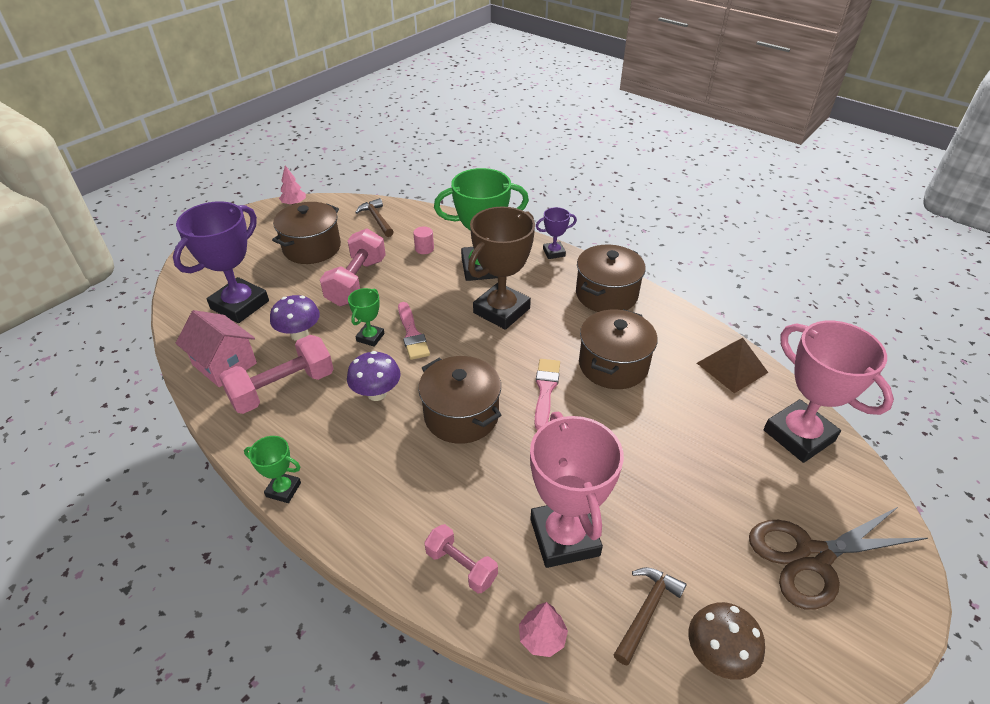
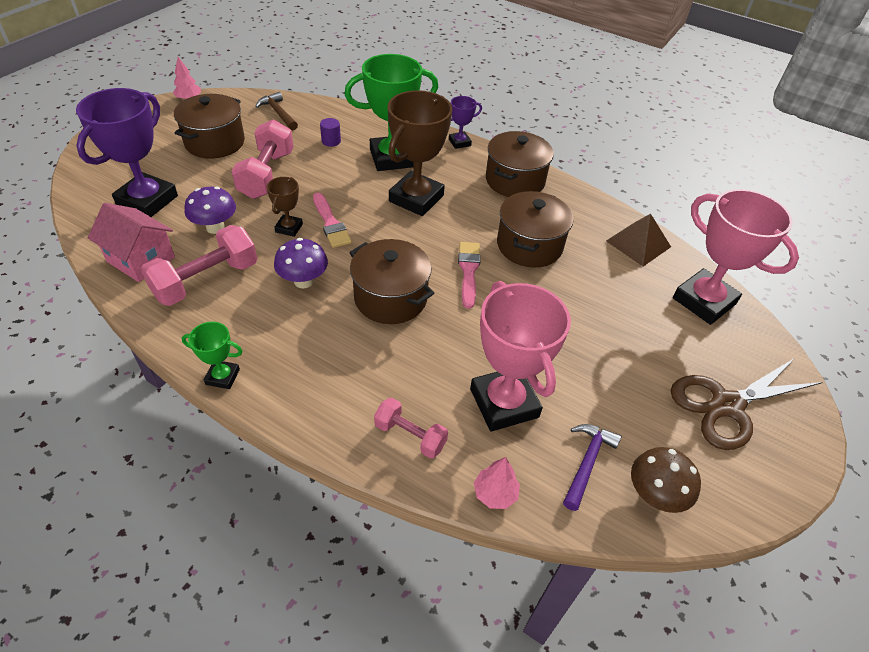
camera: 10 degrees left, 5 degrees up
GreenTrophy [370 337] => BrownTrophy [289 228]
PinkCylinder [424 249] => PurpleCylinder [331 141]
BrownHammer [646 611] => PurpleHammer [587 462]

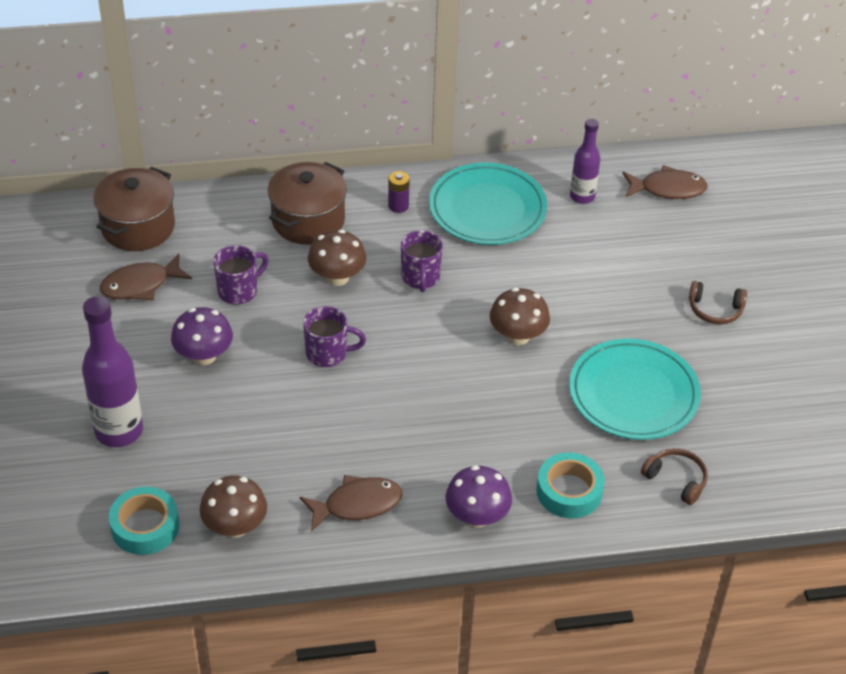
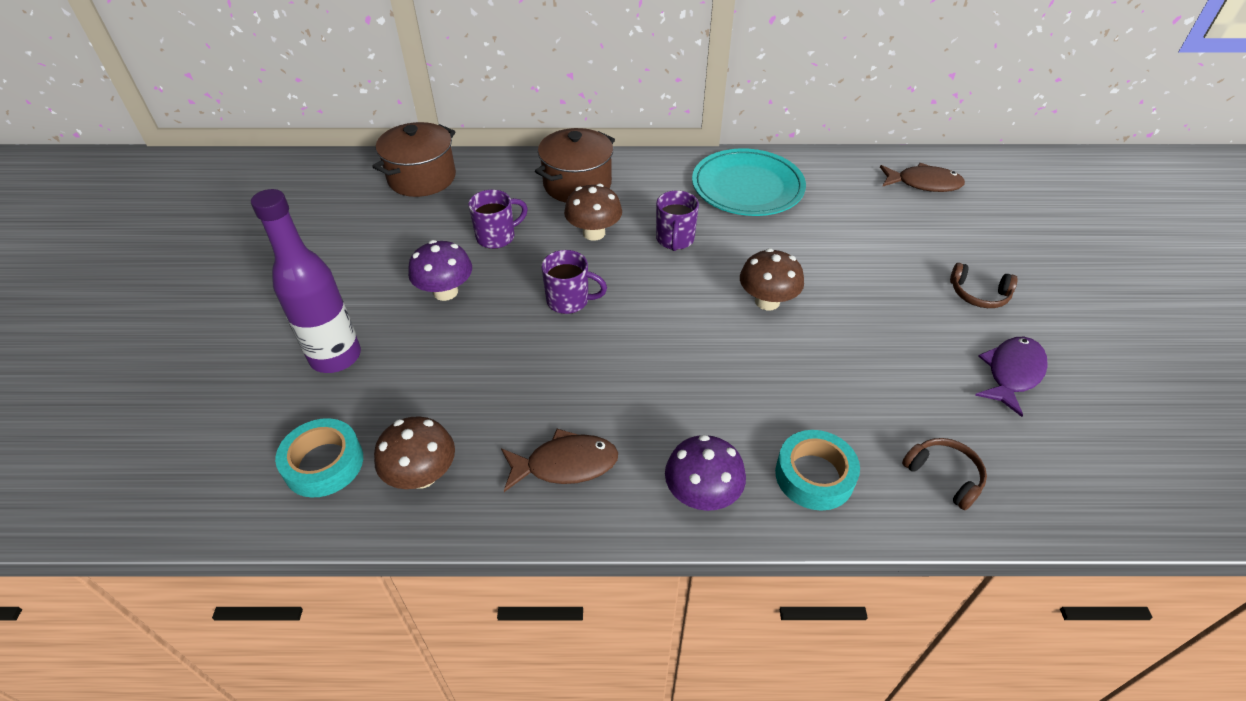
camera: 10 degrees right, 0 degrees up
BrownFish [140 285] => nothing
PurpleBattery [398 206] => nothing
TurquoisePlate [633 394] => nothing
PurpleBottle [582 196] => nothing
nothing => PurpleFish [1012 373]

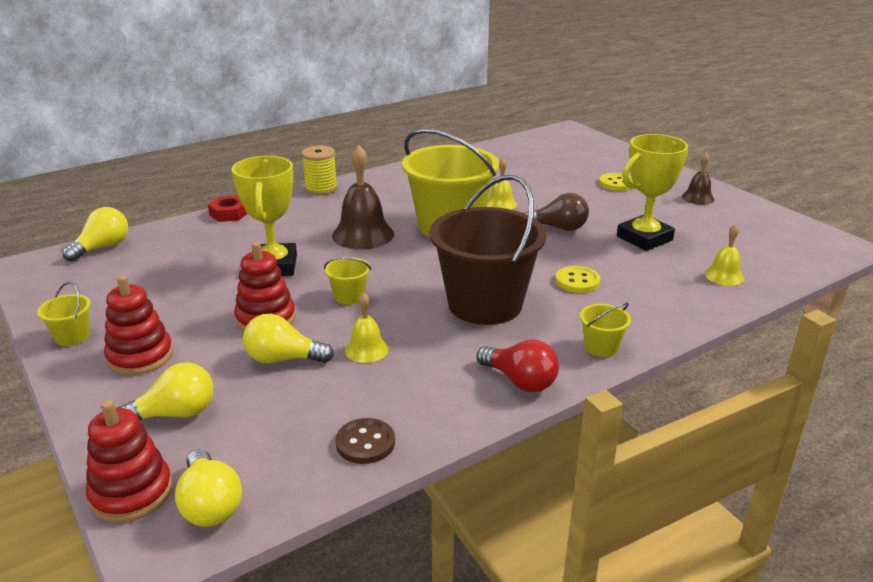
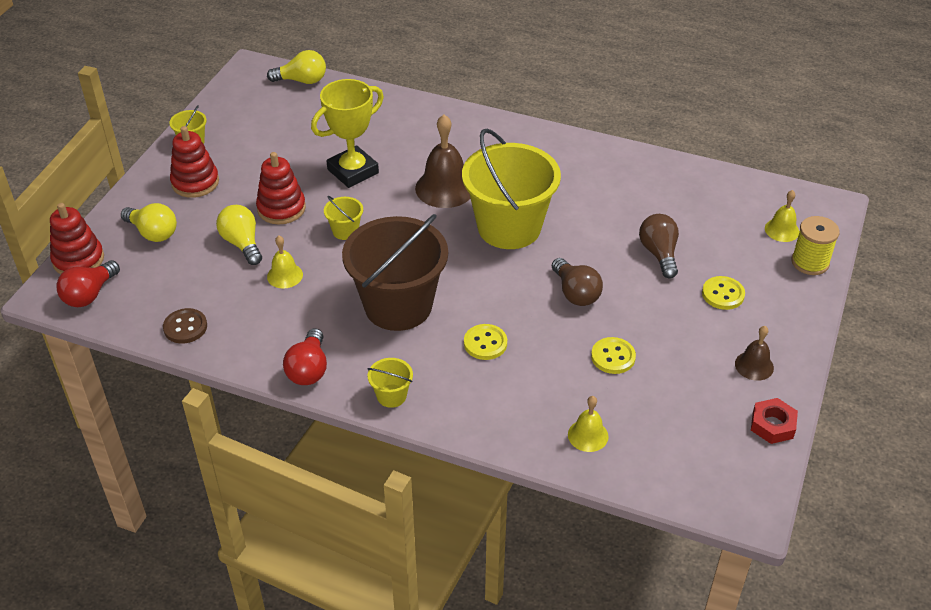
camera: 55 degrees right, 15 degrees up
YellowLightBulb [210 505] => RedLightBulb [89 294]
RedNut [229 213] => RedNut [772 425], relocated
YellowSpool [321 189] => YellowSpool [810 262], relocated
YellowBell [501 204] => YellowBell [782 230], relocated
YellowTrophy [644 238] => YellowButton [613 357]
nothing => BrownLightBulb [659 254]

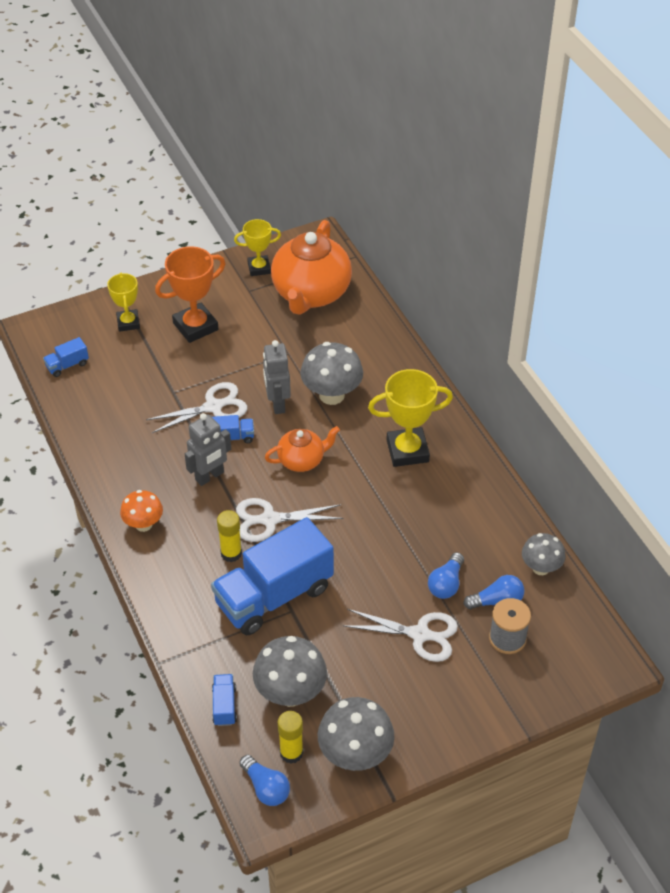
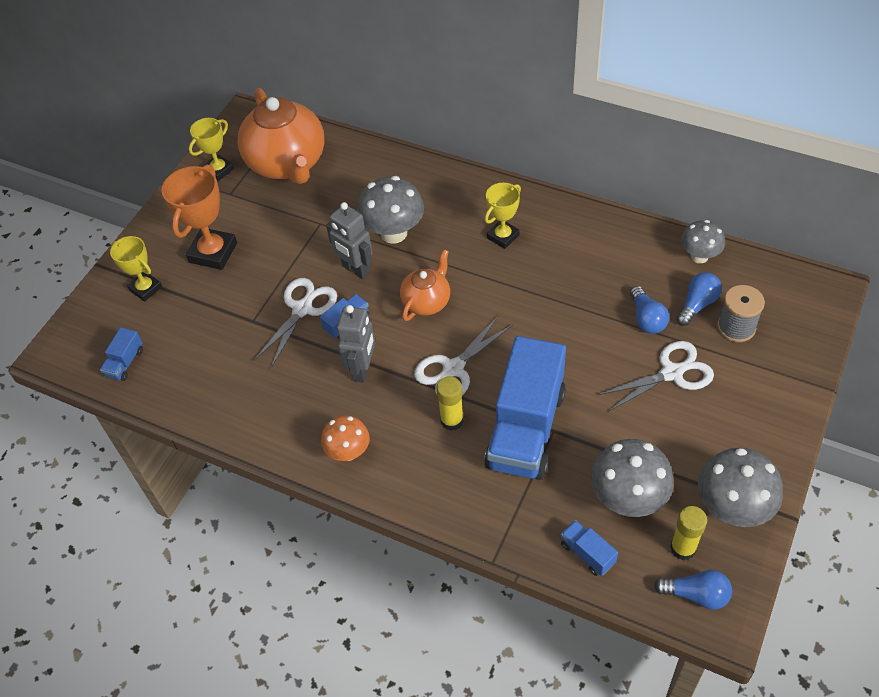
camera: 35 degrees left, 5 degrees up
YellowTrophy [407 451] => YellowTrophy [503 236], x0.63

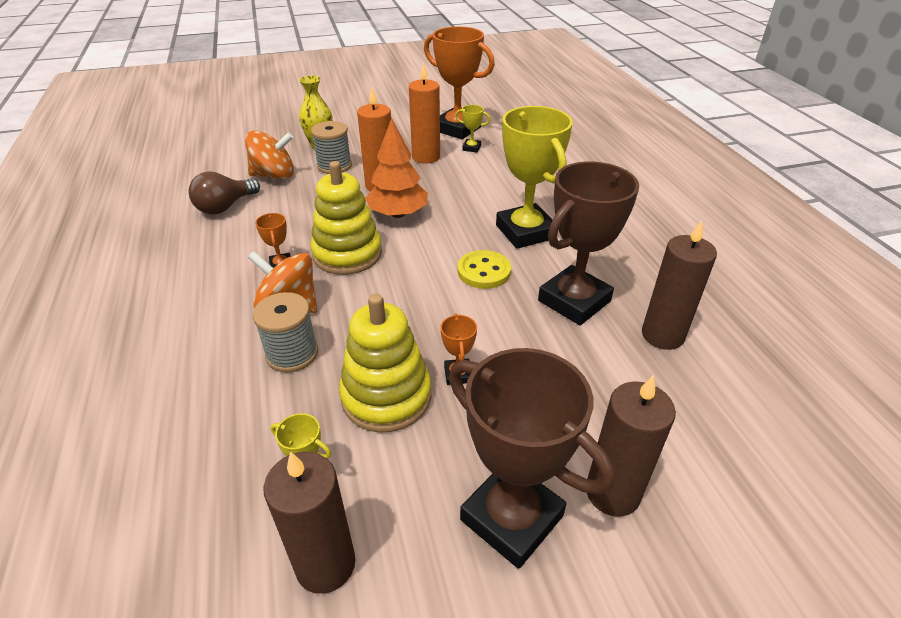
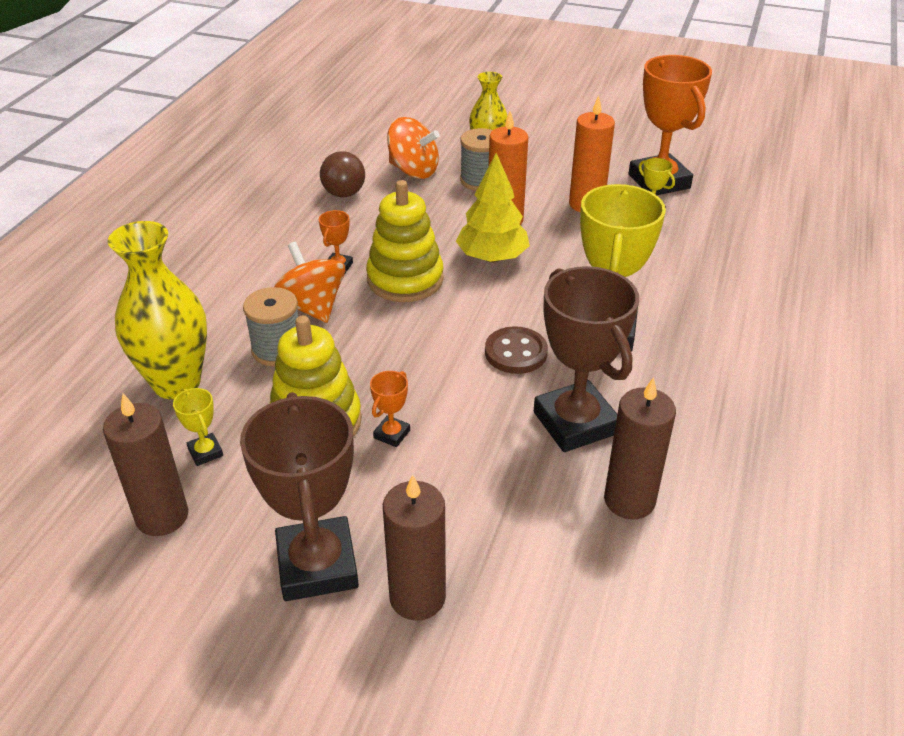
camera: 35 degrees right, 0 degrees up
BrownLightBulb [225 207] => BrownLightBulb [342 188], 90 degrees counterclockwise
OrangeTree [398 214] => YellowTree [492 258]
YellowButton [484 271] => BrownButton [516 352]
BrownTrophy [574 301] => BrownTrophy [575 423], 75 degrees clockwise
nothing => YellowVase [177 383]

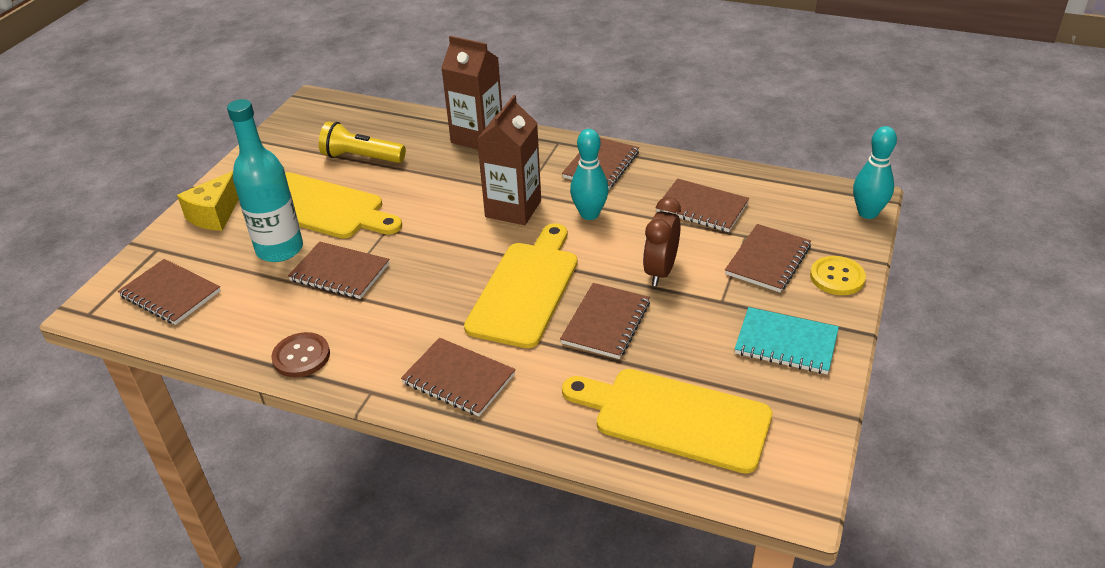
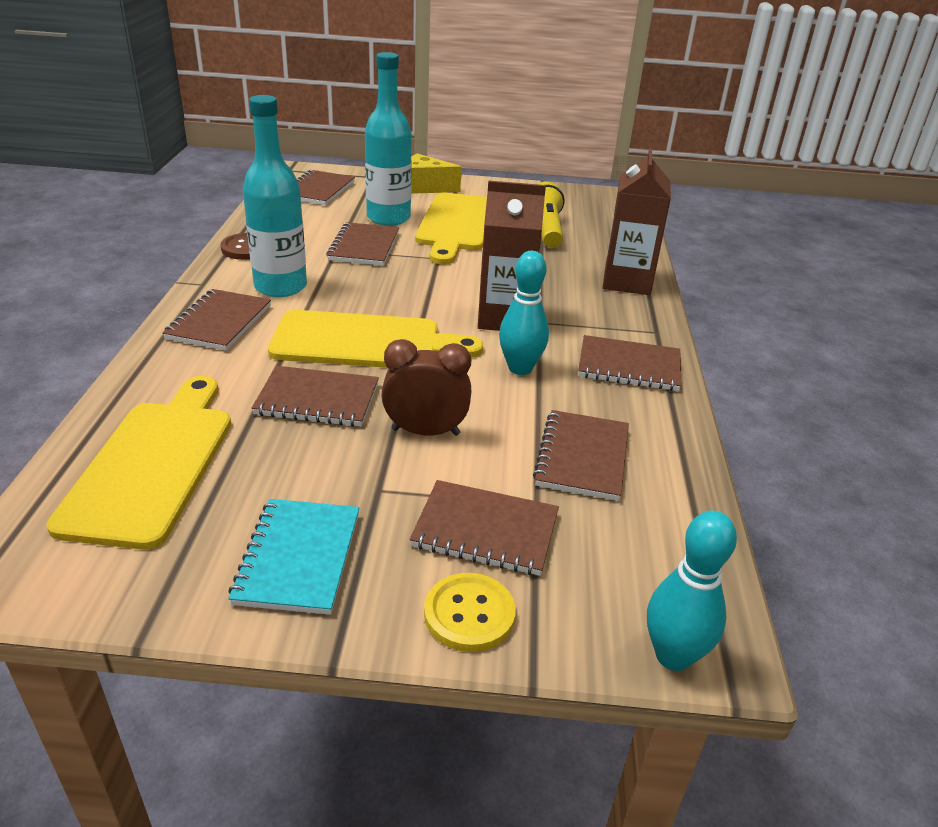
camera: 70 degrees right, 5 degrees down
nothing => TurquoiseBottle [280 287]

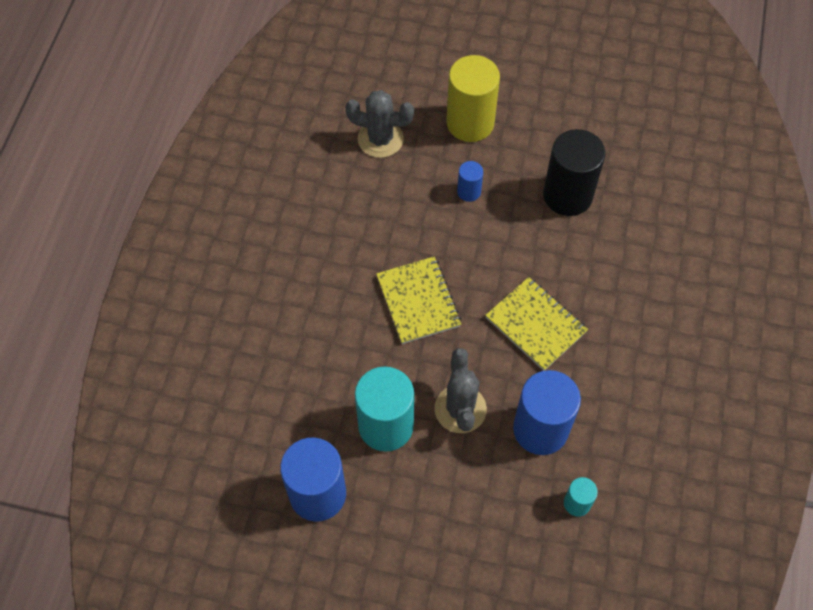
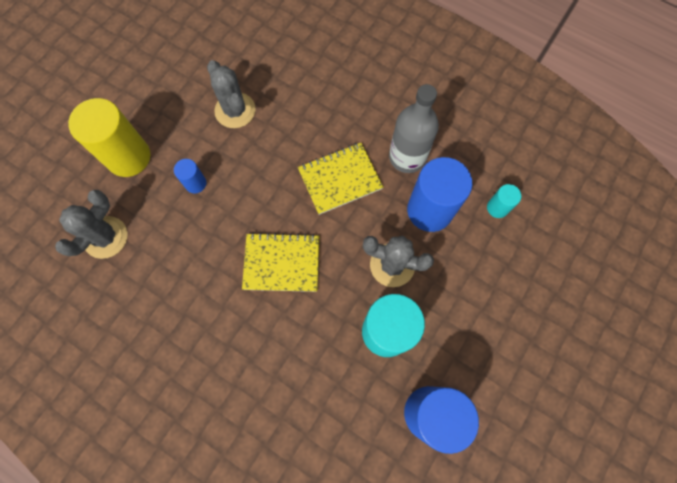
camera: 70 degrees left, 10 degrees up
BlackCylinder [567 195] => GreyCactus [235 110]
nothing => GreyBottle [407 157]

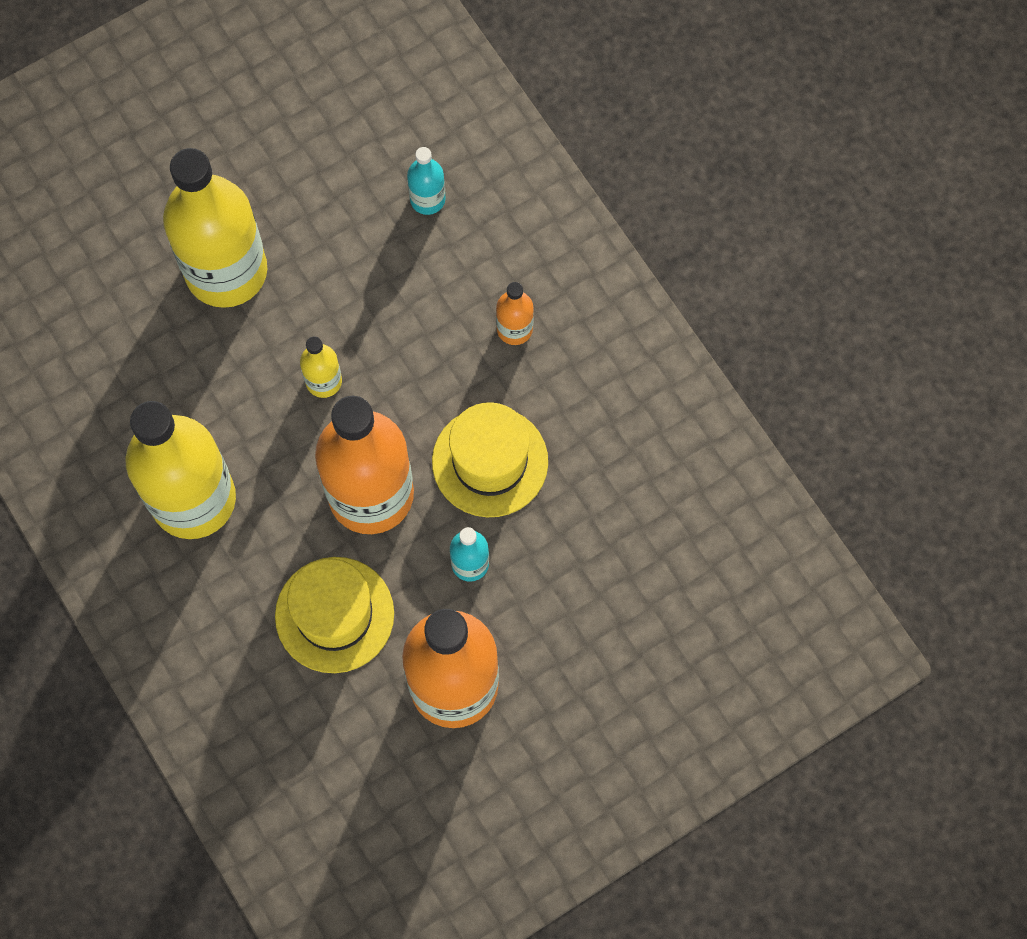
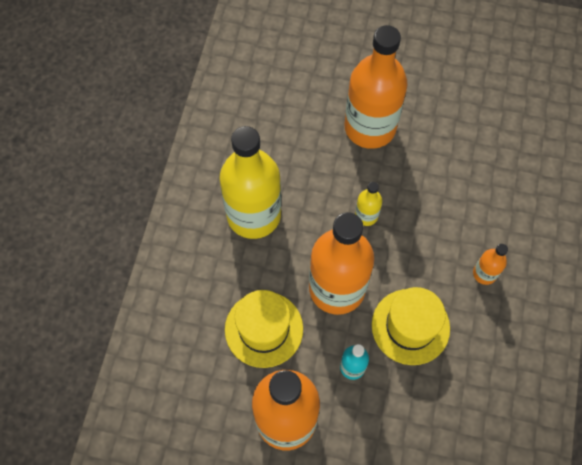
camera: 45 degrees right, 5 degrees down
YellowBottle [226 271] => OrangeBottle [370 127]
TurquoiseBottle [427 199] => nothing

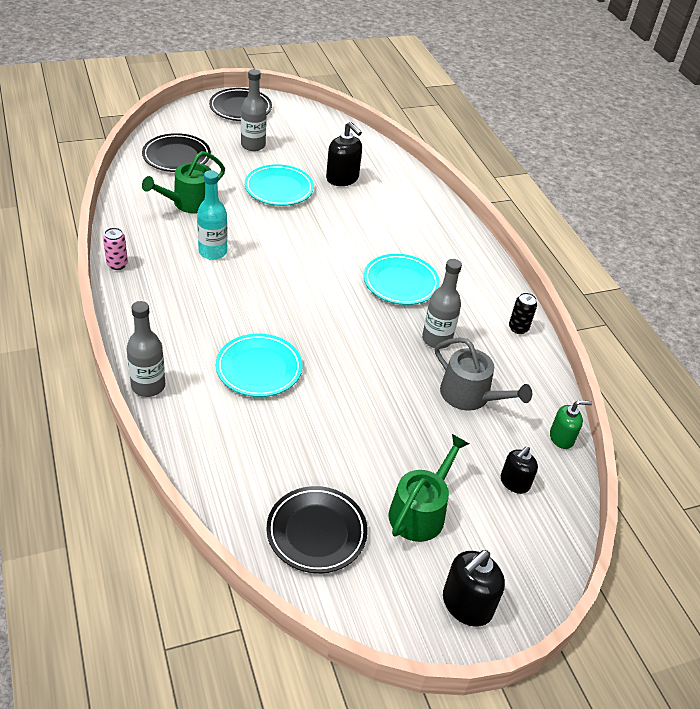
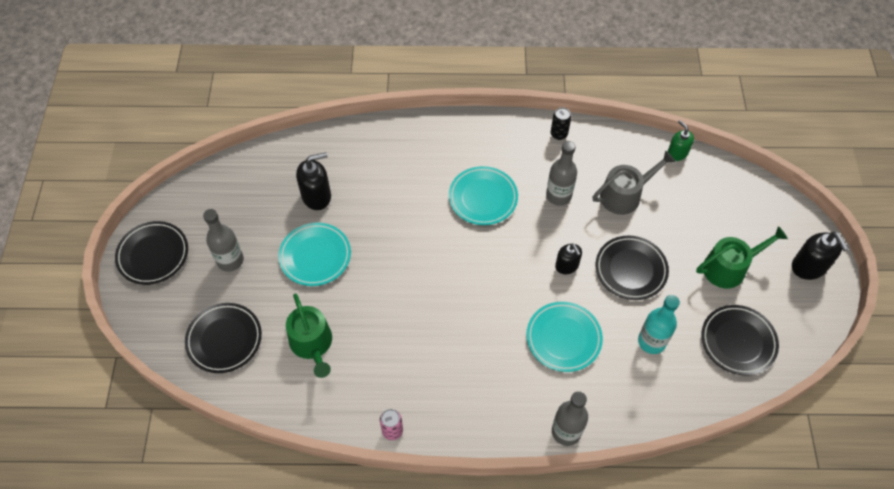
camera: 65 degrees left, 15 degrees up
TurquoiseBottle [212 252] => TurquoiseBottle [651 341], relocated
GreenWateringCan [420 511] => GreenWateringCan [729 267], 105 degrees clockwise
BlackSoapDispenser [514 482] => BlackSoapDispenser [567 266], relocated
GreenSoapDispenser [561 438] => GreenSoapDispenser [677 153], 45 degrees counterclockwise
nothing => BlackPlate [631 269]

